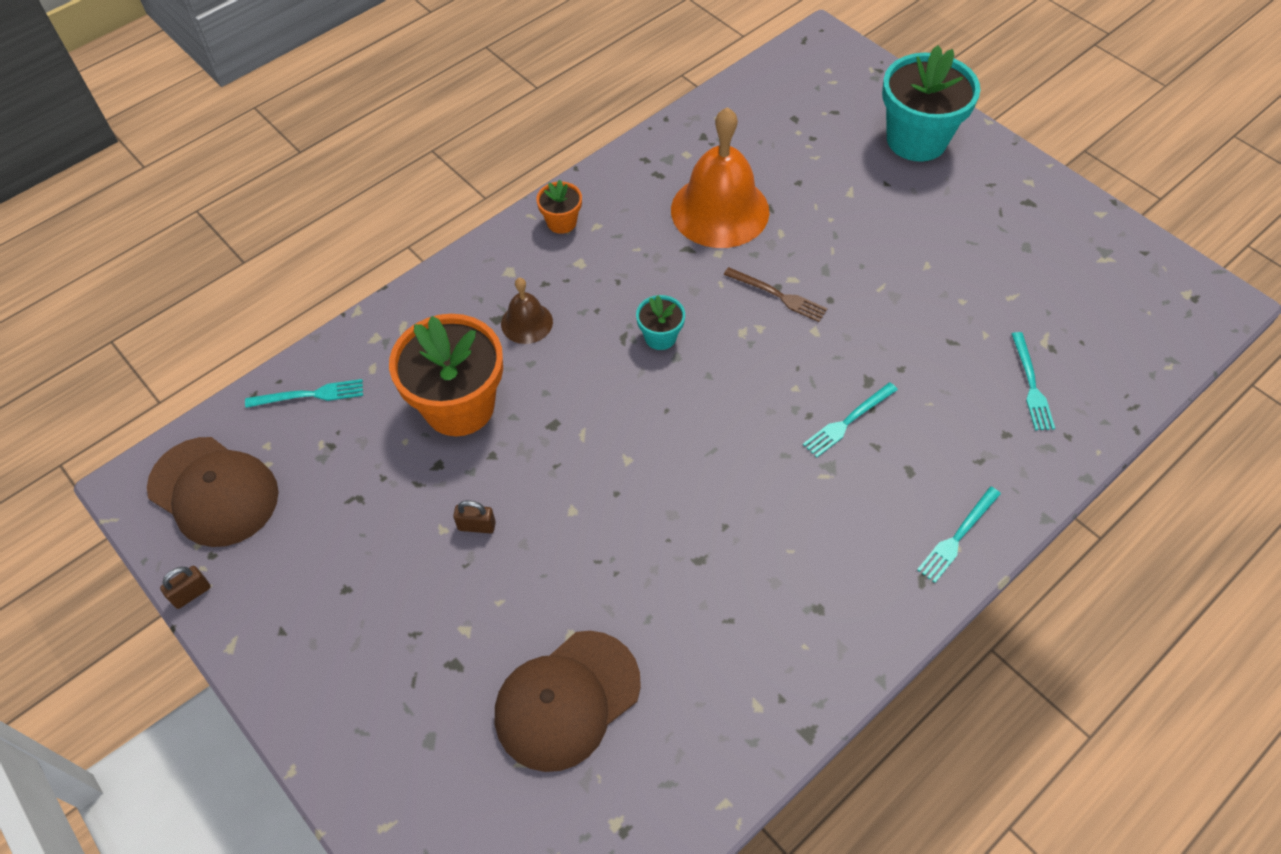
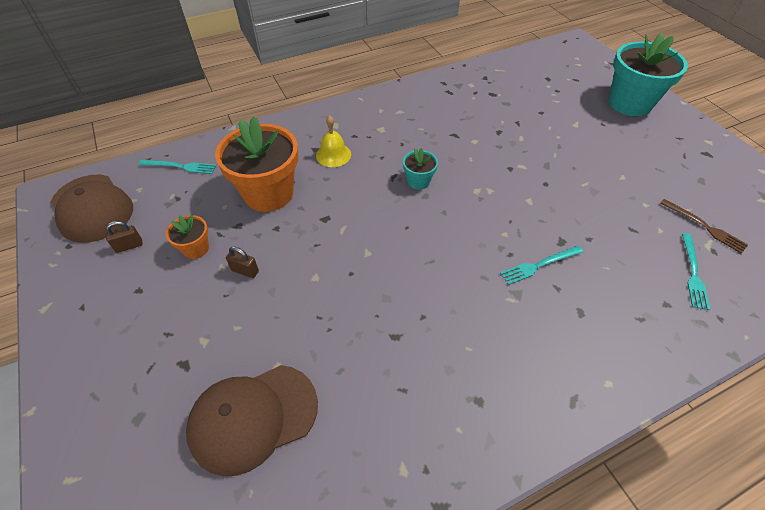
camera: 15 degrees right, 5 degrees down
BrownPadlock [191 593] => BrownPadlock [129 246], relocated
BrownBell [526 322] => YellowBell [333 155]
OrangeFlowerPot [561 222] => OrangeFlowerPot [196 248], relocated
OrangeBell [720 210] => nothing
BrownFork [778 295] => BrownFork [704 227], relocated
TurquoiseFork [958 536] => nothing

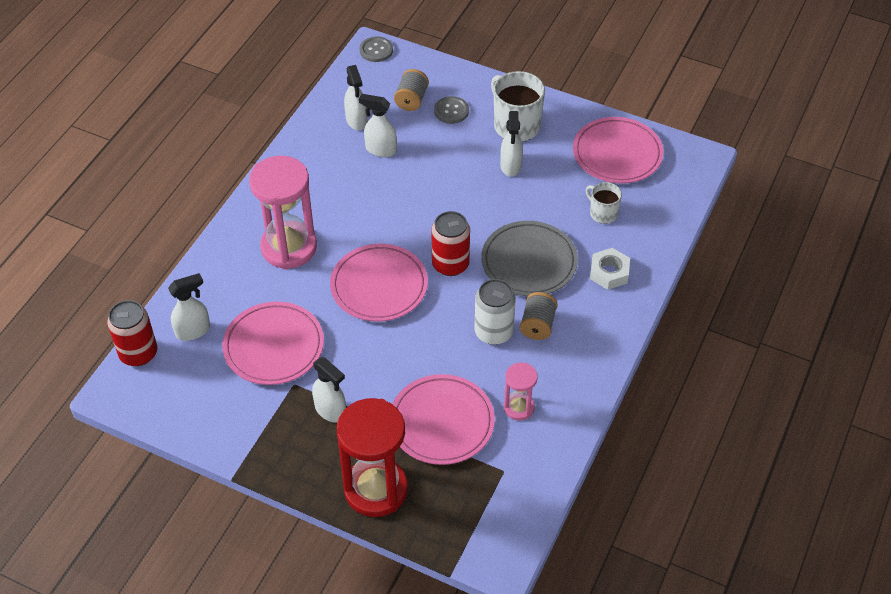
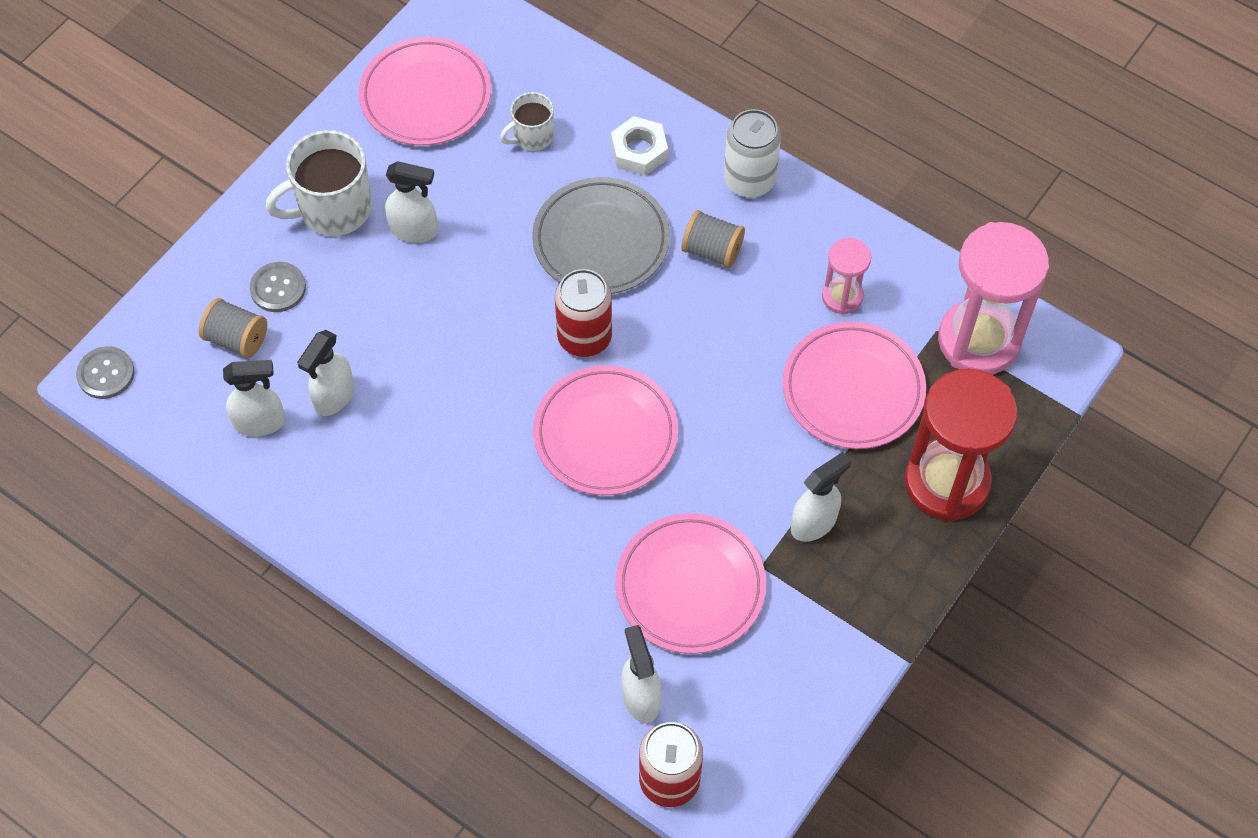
camera: 80 degrees left, 10 degrees up
PinkHourglass [289 247] => PinkHourglass [979 340], relocated
WhiteCan [493 332] => WhiteCan [749 180], relocated

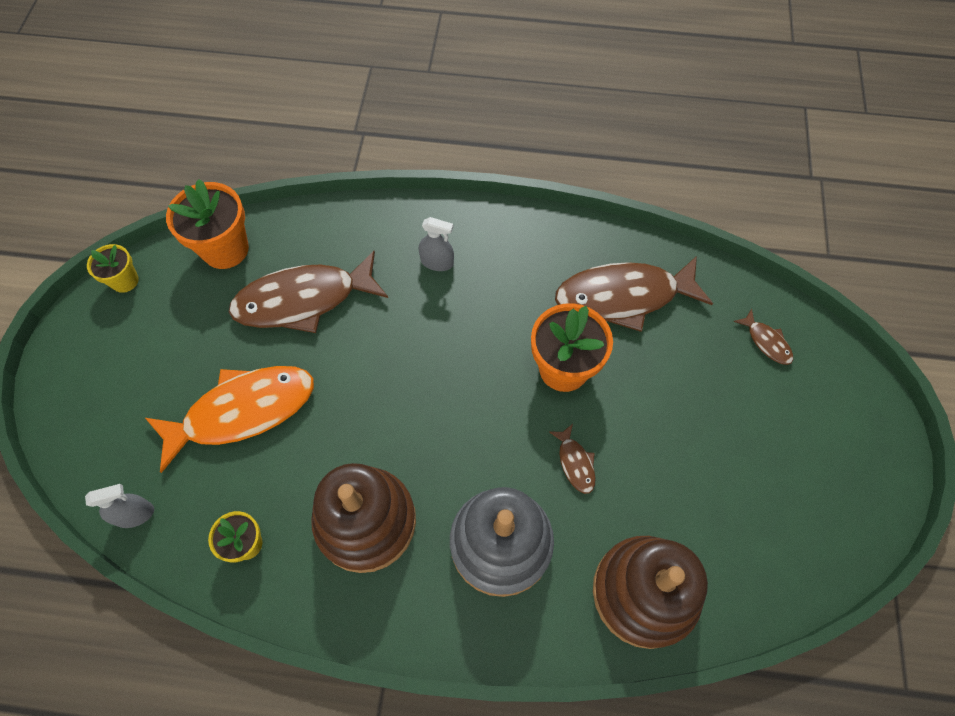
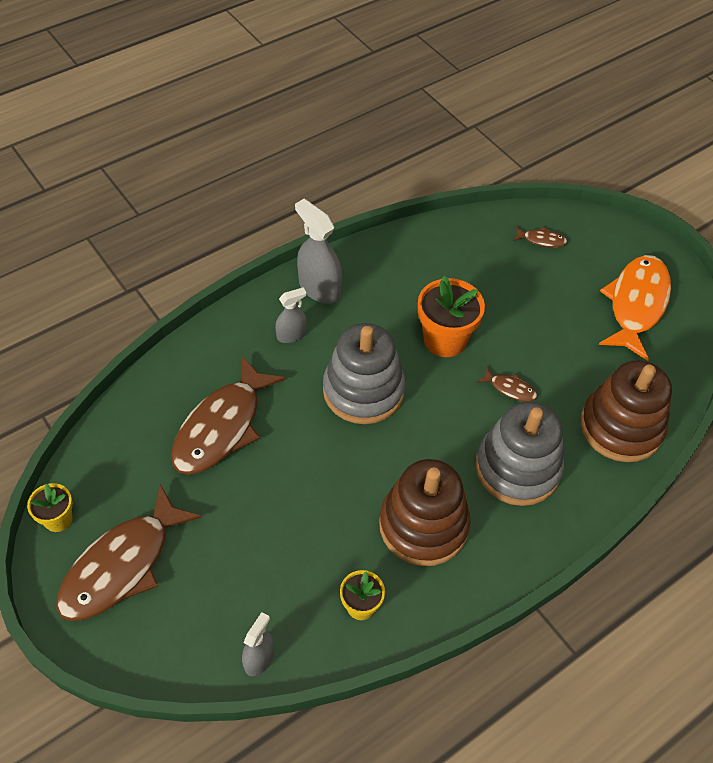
camera: 45 degrees left, 10 degrees down
OrangeFish [242 411] => OrangeFish [636 304], relocated
OrangeFlowerPot [225 249] => nothing
BrownFish [623 297] => BrownFish [122 565], relocated
nothing => GreySprayBottle [319 288]
nothing => GreyStackingToy [363 390]

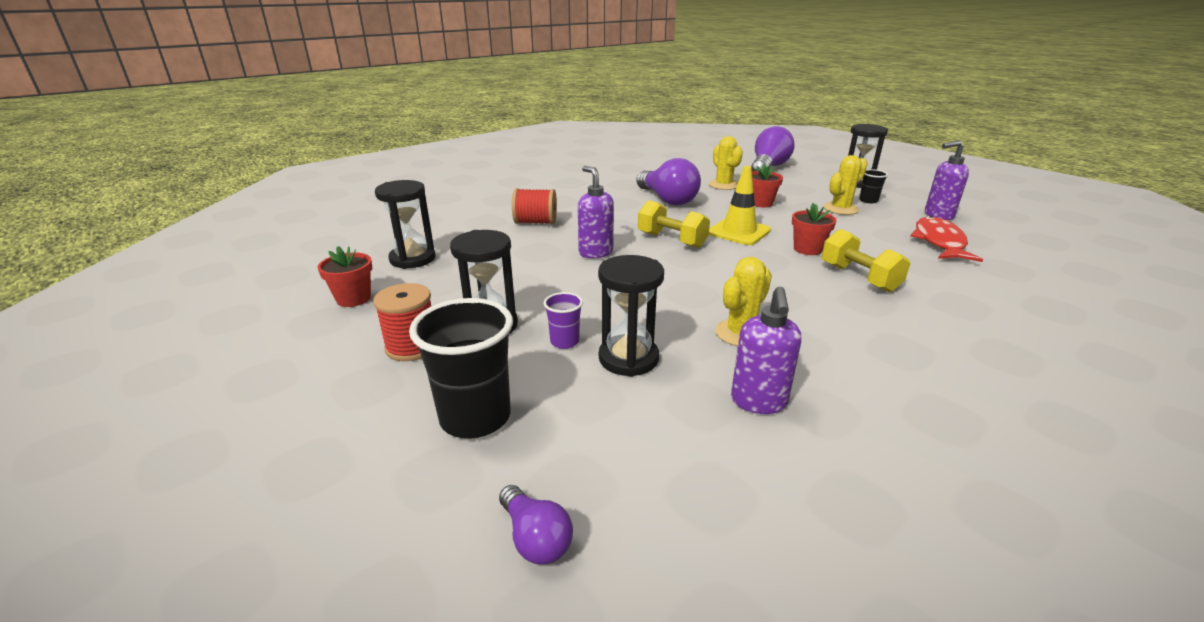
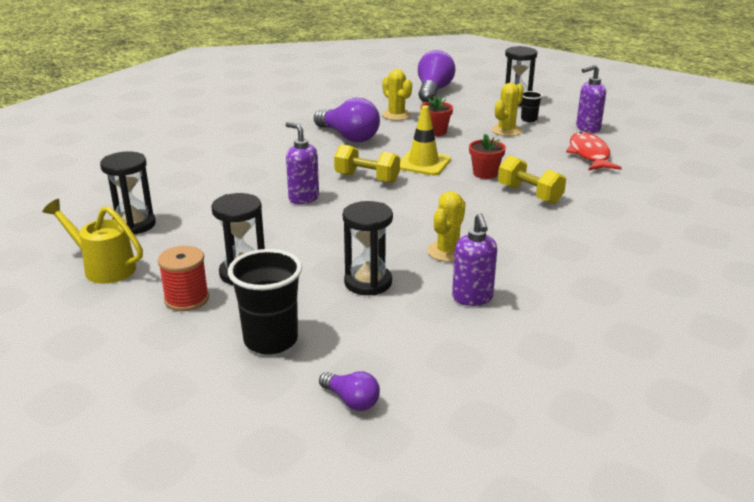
camera: 15 degrees left, 0 degrees up
RedFlowerPot [353 299] => YellowWateringCan [104 268]
RedSpool [535 222] => nothing
PurpleCup [564 342] => nothing

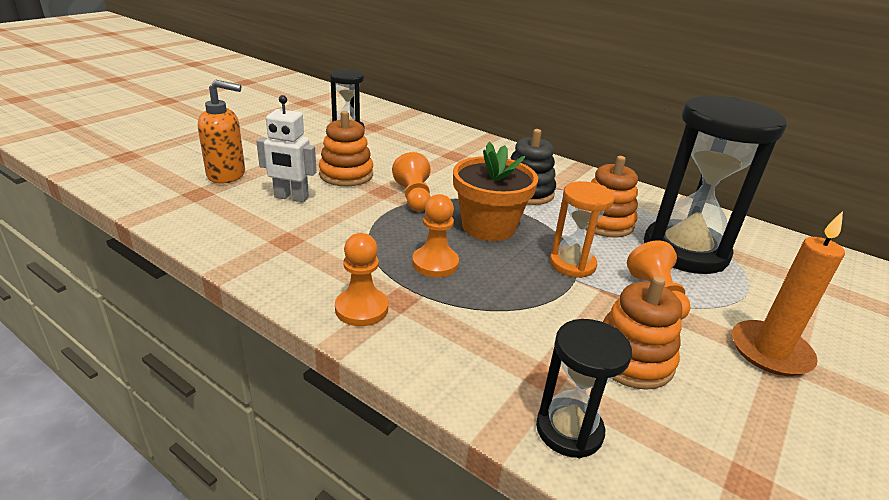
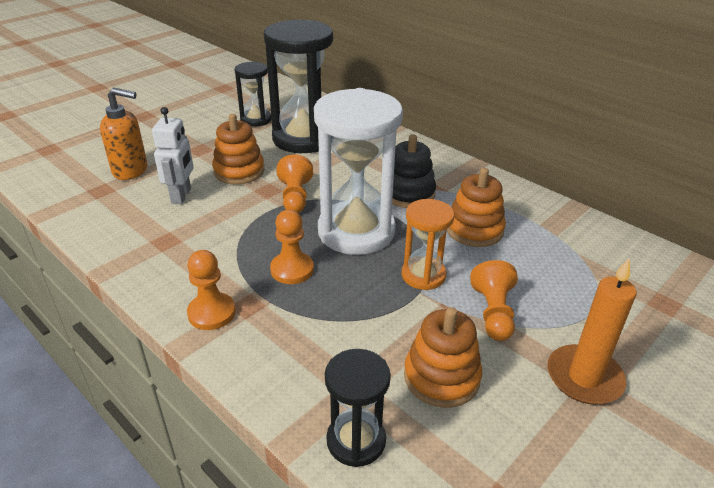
camera: 10 degrees right, 5 degrees up
WhiteRobot [291 197] => WhiteRobot [181 196], 105 degrees counterclockwise
OrangeFlowerPot [488 226] => WhiteHourglass [356 231]
BlackHourglass [685 251] => BlackHourglass [303 139], relocated

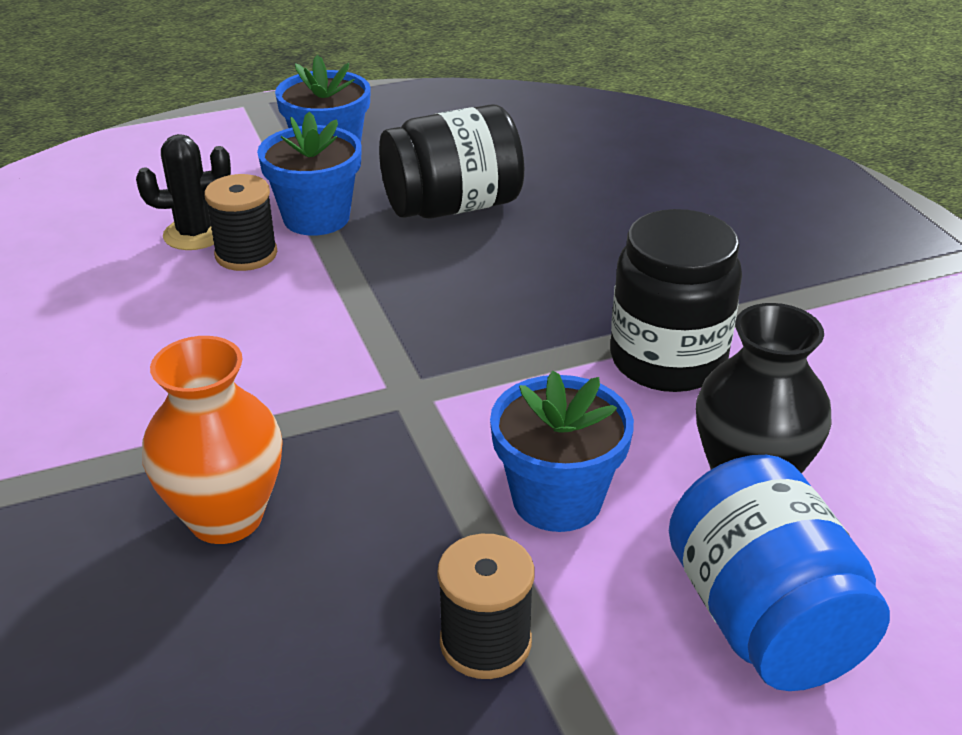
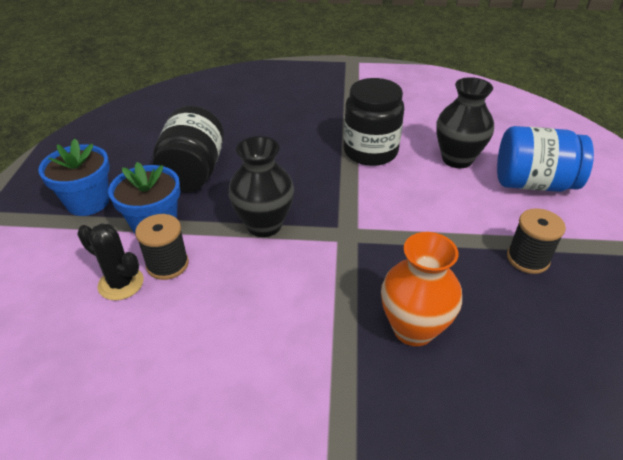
camera: 65 degrees left, 5 degrees up
BlackCactus [194 234] => BlackCactus [121 283], 75 degrees counterclockwise
BlueFlowerPot [557 499] => nothing
nothing => BlackVase [264 225]

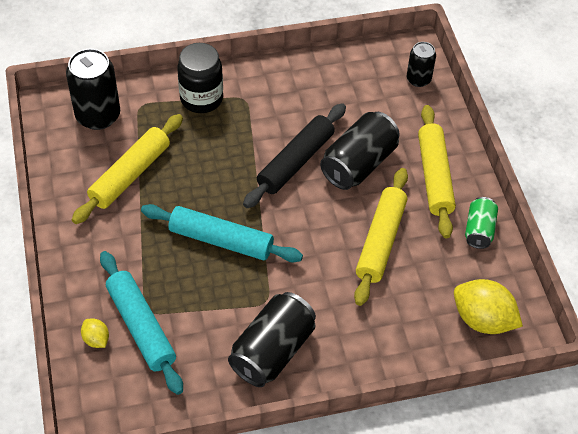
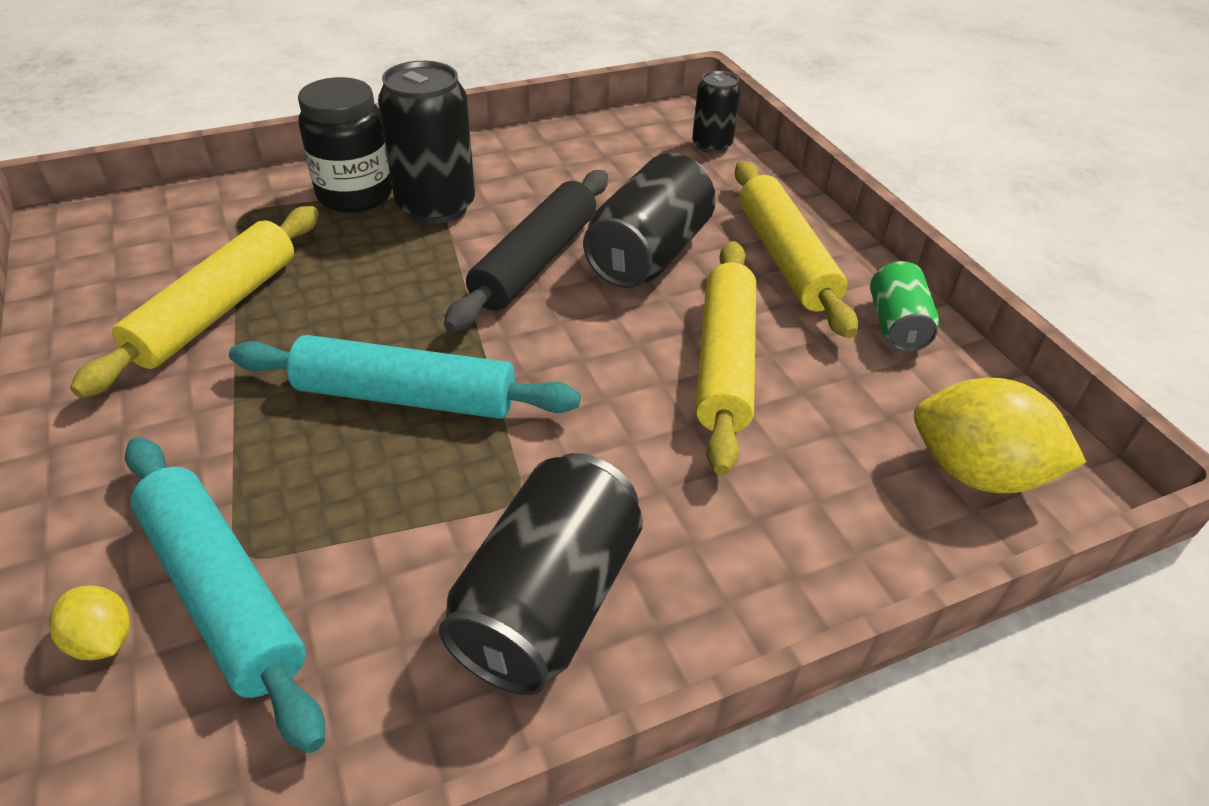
camera: 10 degrees left, 10 degrees down
BlackCan [98 116] => BlackCan [436 206], relocated

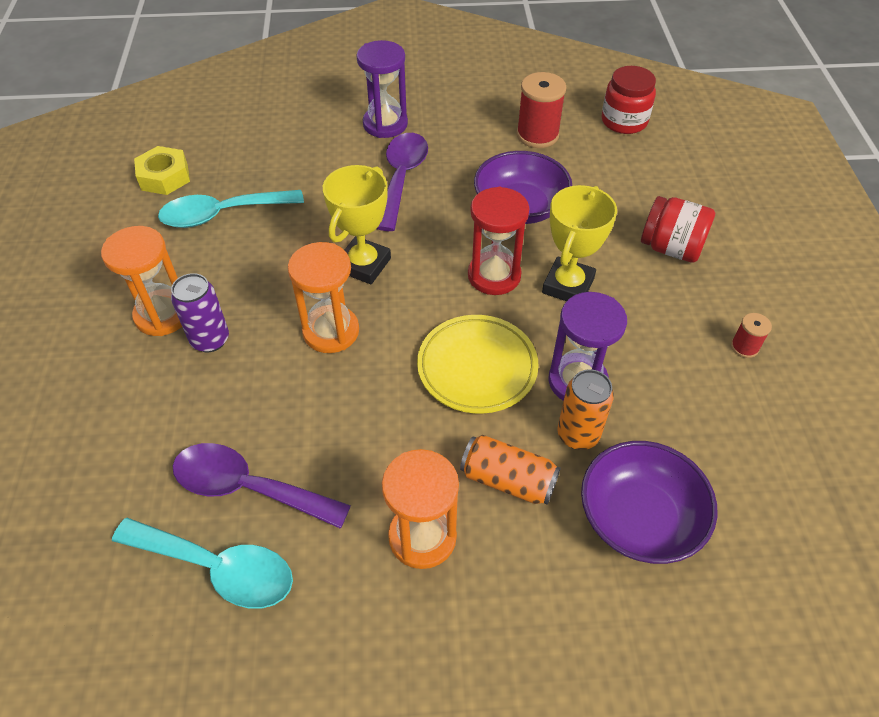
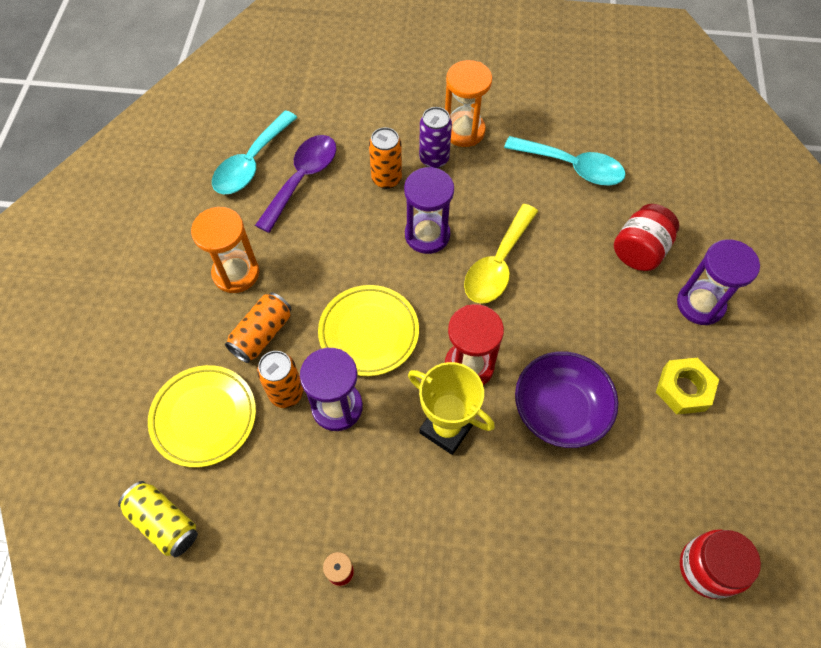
camera: 100 degrees right, 10 degrees up
YellowNut [164 177] => YellowNut [684 389], relocated
TurquoiseSpoon [222 214] => TurquoiseSpoon [572 167], 120 degrees clockwise
OrangeHourglass [331 331] => PurpleHourglass [427 235]
YellowTrophy [363 265] => YellowSpoon [497 264]
PurpleSpoon [402 178] => nothing
RedSpool [537 135] => nothing
PurpleBowl [639 518] => YellowPlate [204 417]
RedJar [671 248] => RedJar [639 250], relocated
nothing => YellowCan [164 522]
nothing => OrangeCan [386 179]

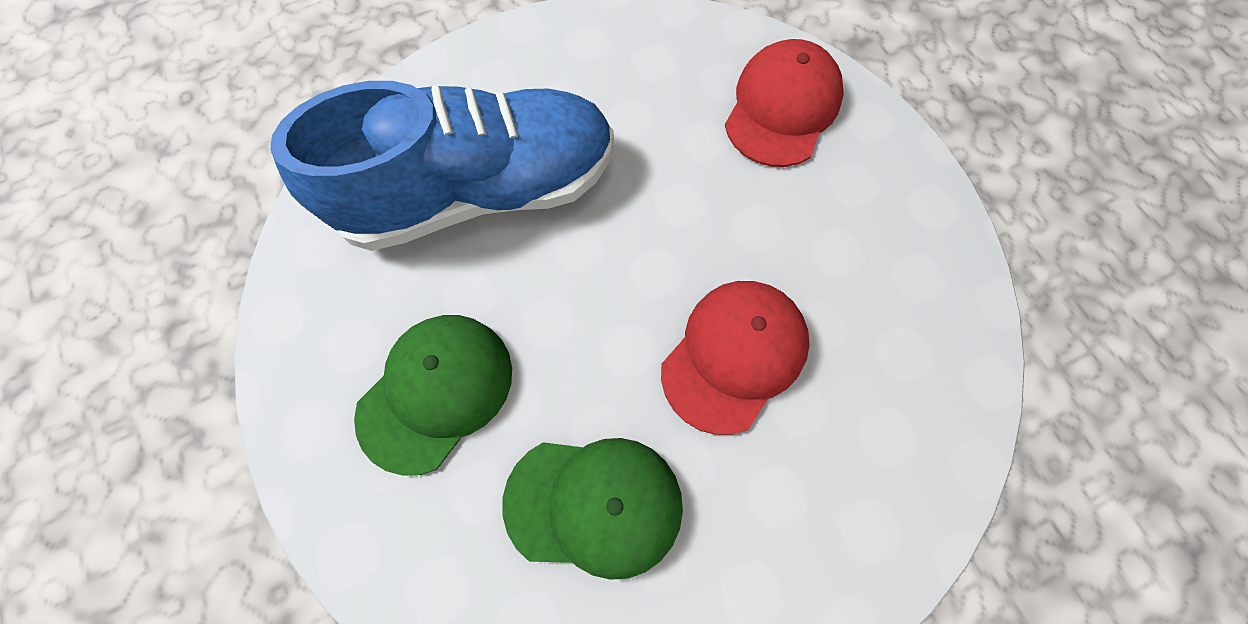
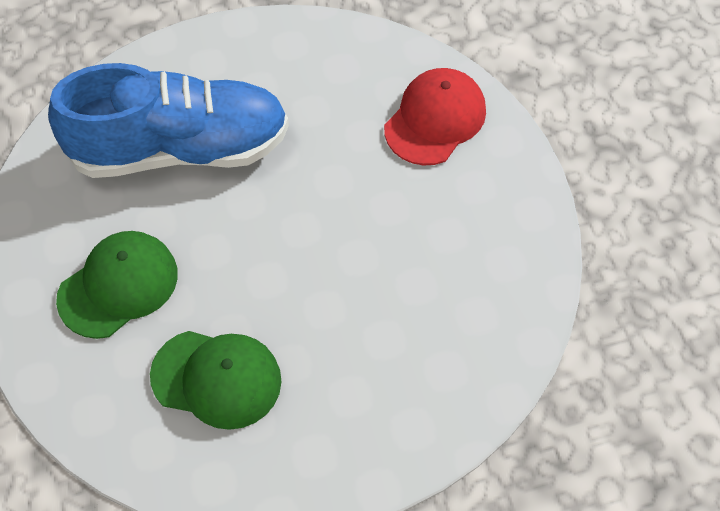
camera: 10 degrees right, 10 degrees down
RedCap [734 355] => nothing

